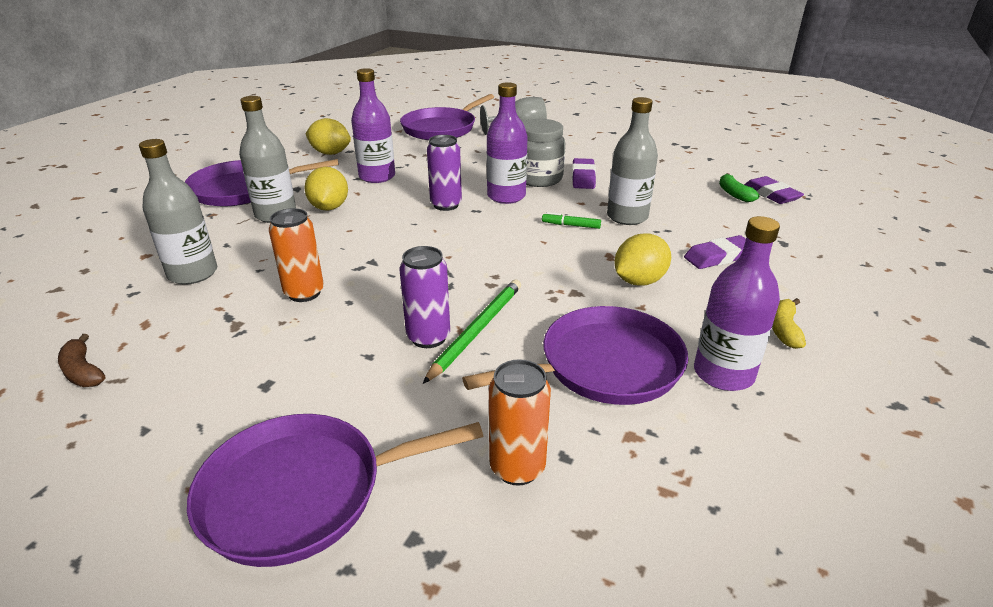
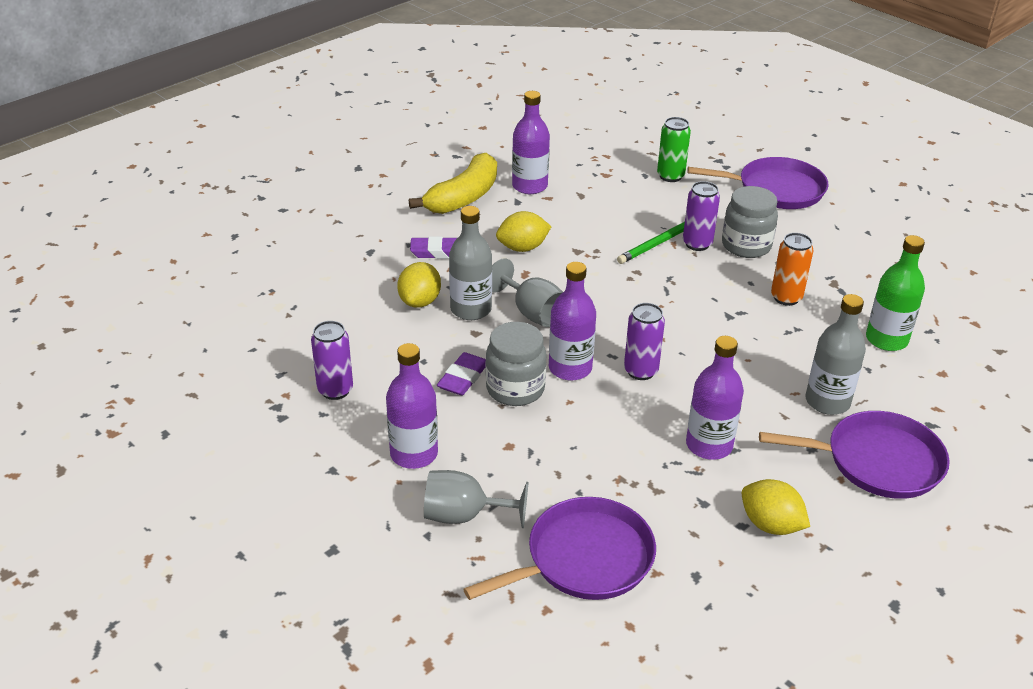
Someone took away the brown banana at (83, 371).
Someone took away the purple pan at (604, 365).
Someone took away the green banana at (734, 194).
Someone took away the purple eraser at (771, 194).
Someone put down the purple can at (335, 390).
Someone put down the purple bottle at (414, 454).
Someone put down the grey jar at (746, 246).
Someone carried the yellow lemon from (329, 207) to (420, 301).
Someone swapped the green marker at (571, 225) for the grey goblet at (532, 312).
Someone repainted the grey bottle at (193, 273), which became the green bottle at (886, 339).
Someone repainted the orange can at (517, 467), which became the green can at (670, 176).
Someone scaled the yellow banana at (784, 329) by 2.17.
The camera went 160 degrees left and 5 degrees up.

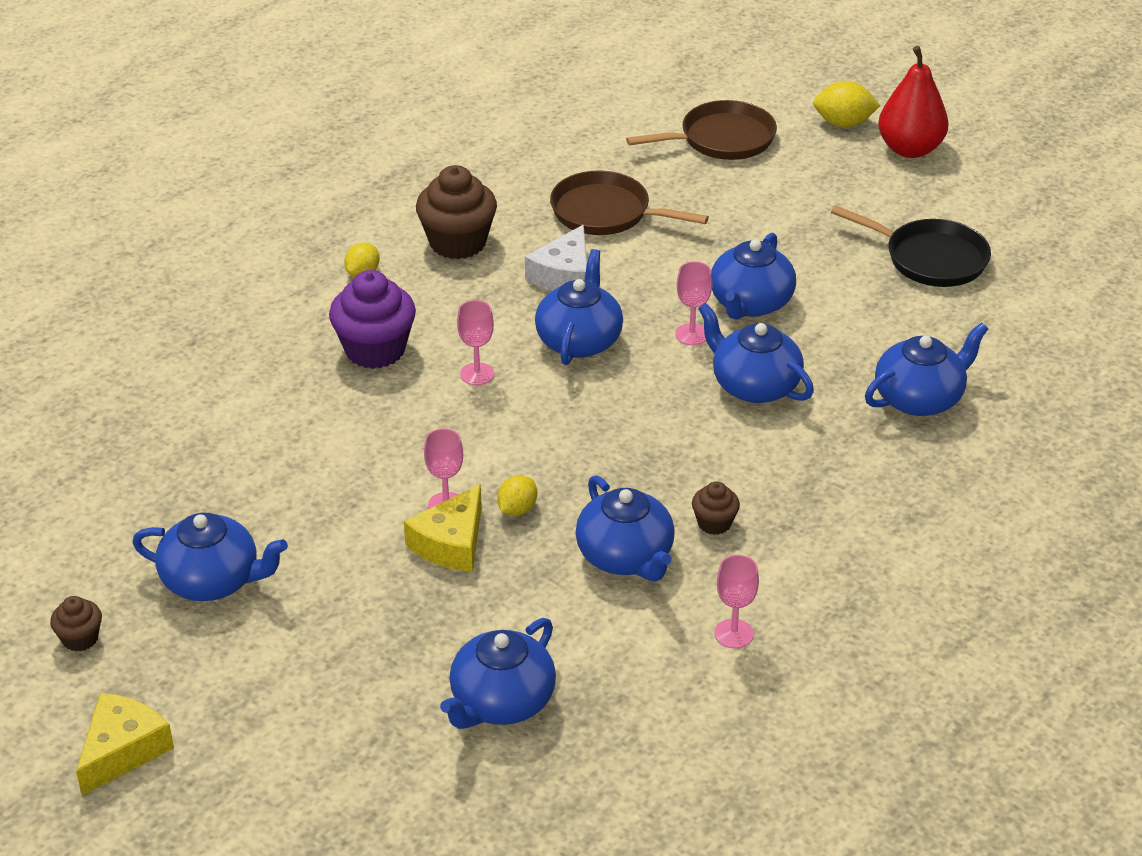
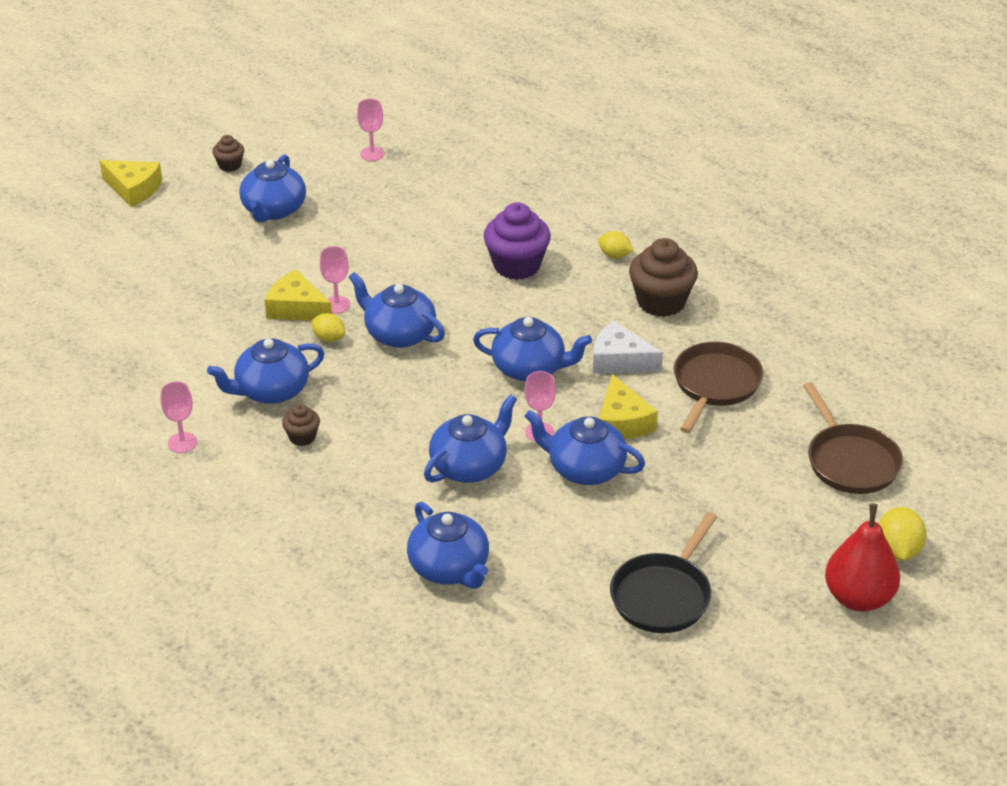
Someone put down the yellow cheese at (622, 422).
Someone carried the blue teapot from (501, 702) to (399, 334).
Someone carried the pink goblet from (477, 374) to (372, 154).
The camera went 90 degrees right and 0 degrees up.

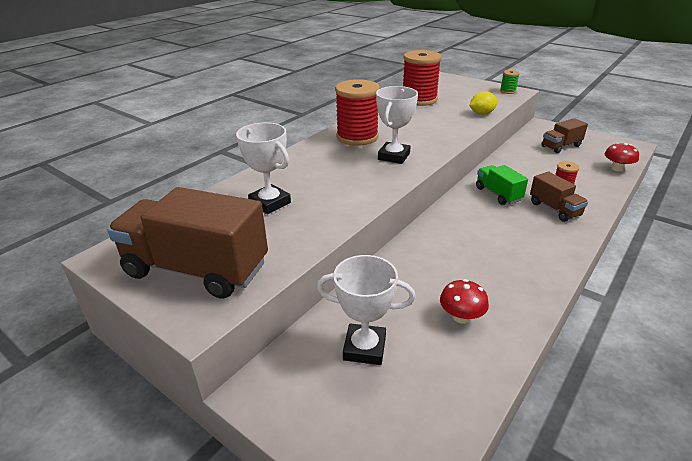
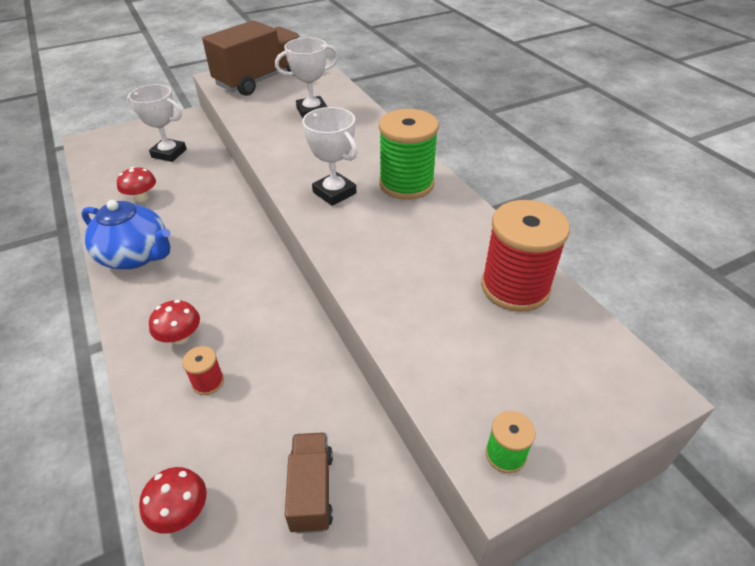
Someone took away the yellow lemon at (482, 113).
Someone took away the green truck at (498, 194).
Someone put down the blue teapot at (136, 256).
Someone swapped the brown truck at (554, 209) for the red mushroom at (180, 337).
Someone repainted the red spool at (357, 137), which became the green spool at (406, 184).
Someone rotated the white trophy at (364, 348) by 75 degrees clockwise.
The camera went 115 degrees right and 10 degrees up.

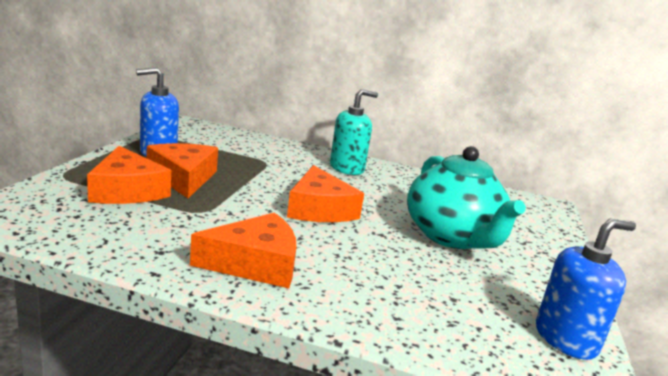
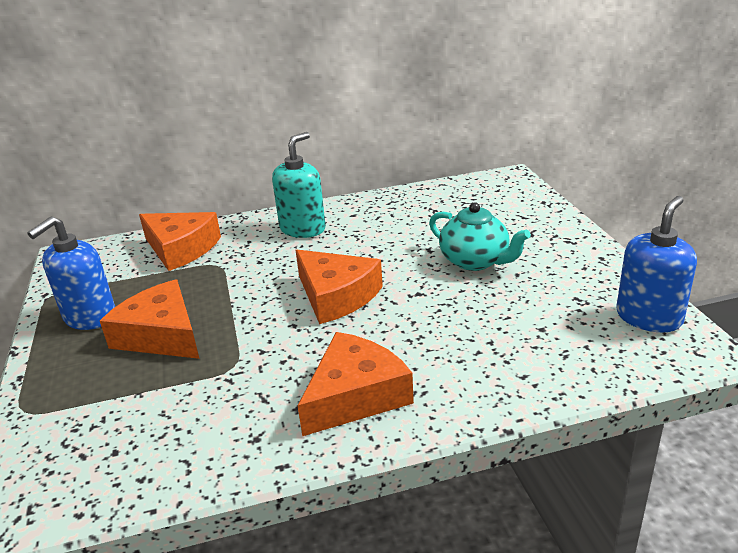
Someone carried the orange cheese from (127, 190) to (181, 248).
Someone scaled the turquoise teapot at (452, 237) by 0.64.
The camera went 25 degrees left and 10 degrees up.

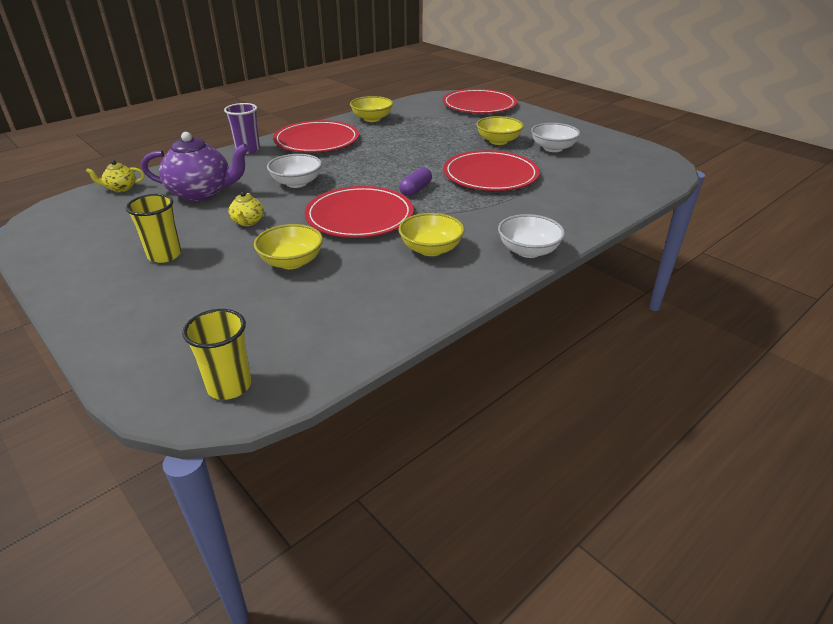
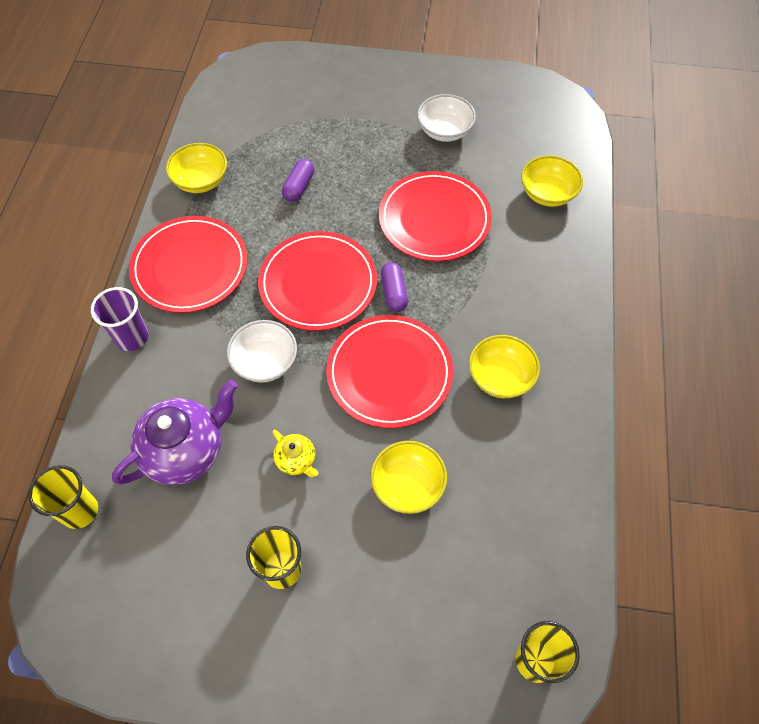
Someone took away the white bowl at (528, 251).
Someone put down the purple capsule at (299, 186).
Someone carried the red plate from (479, 105) to (318, 283).
Someone carried the yellow bowl from (498, 141) to (547, 193).
Someone swapped the yellow teapot at (121, 188) for the yellow cup at (80, 511).
The camera went 40 degrees left and 25 degrees up.

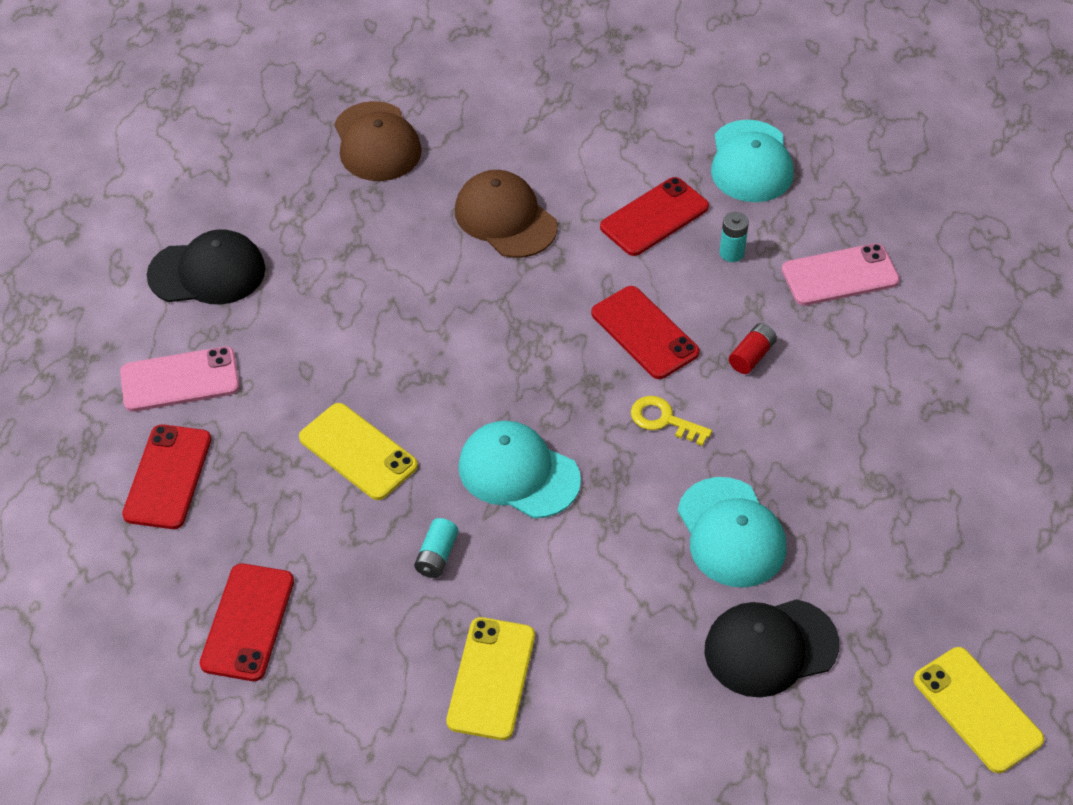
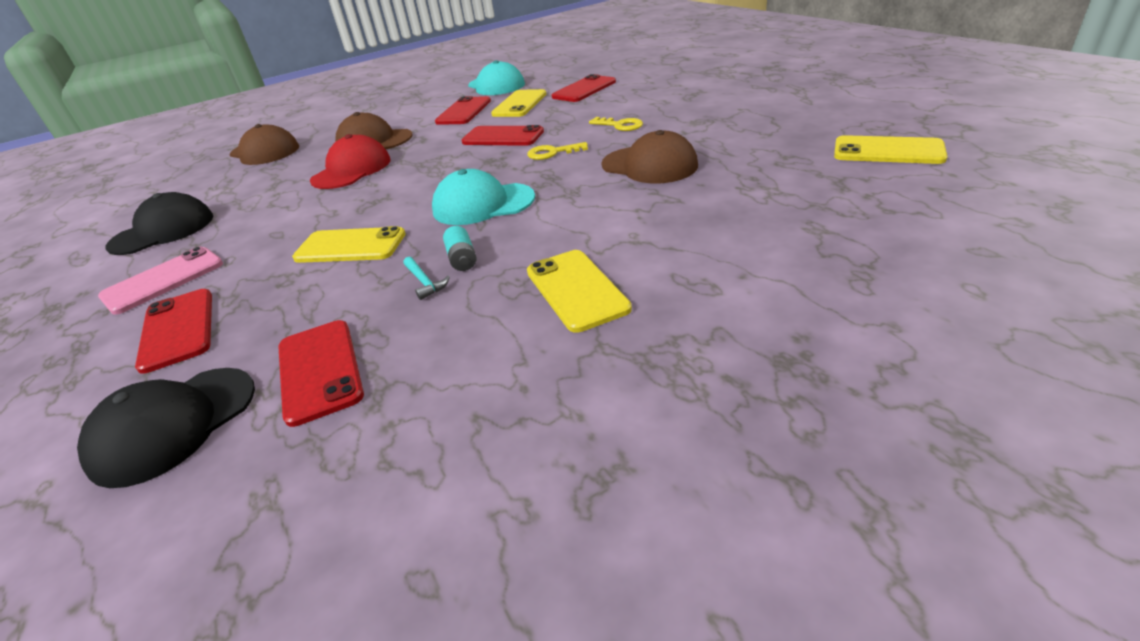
Someone took away the red battery at (752, 356).
Someone put down the red cap at (352, 170).
Someone put down the turquoise hammer at (425, 282).
Someone put down the yellow key at (620, 125).
Someone carried the black cap from (770, 647) to (174, 425).
Someone swapped the turquoise battery at (731, 253) for the yellow phone at (520, 104).
Someone repainted the turquoise cap at (731, 533), which became the brown cap at (649, 165).
Someone repainted the pink phone at (840, 275), which became the red phone at (584, 89).
The camera went 30 degrees left and 15 degrees down.

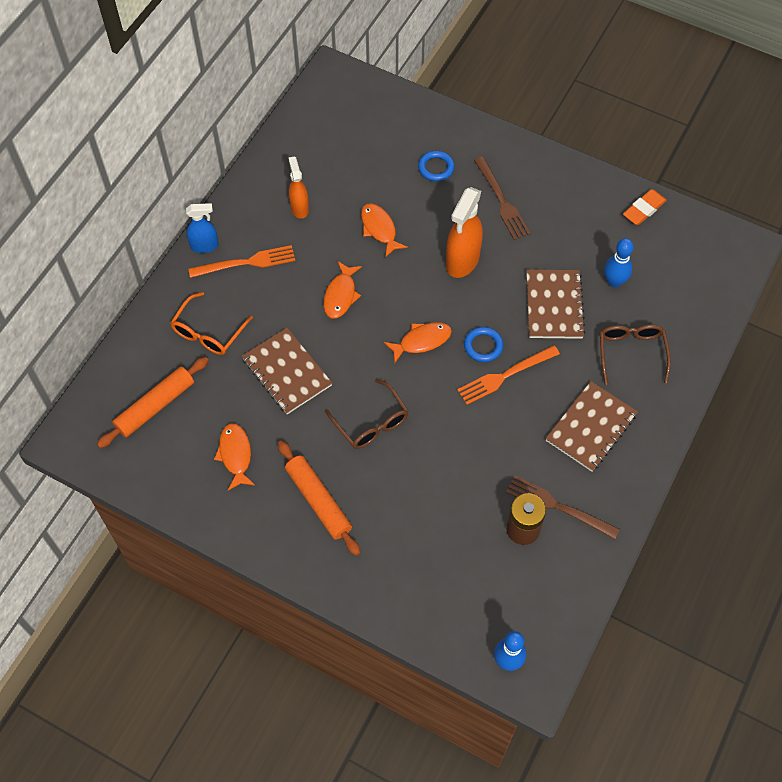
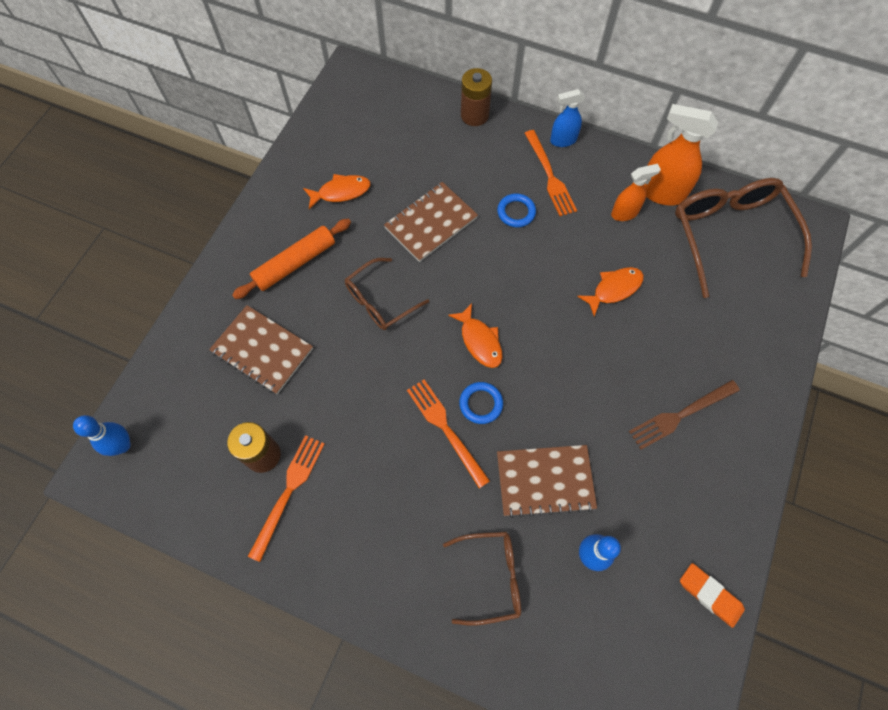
Someone took away the orange rolling pin at (155, 406).
Someone took away the orange glasses at (208, 332).
Someone took away the orange fish at (340, 295).
Someone put down the brown battery at (474, 115).
Someone put down the brown glasses at (730, 236).
Someone carried the blue ring from (436, 168) to (516, 212).
Someone carried the orange spray bottle from (462, 261) to (661, 193).
Someone carried the brown notebook from (591, 427) to (262, 350).
Someone repainted the brown fork at (557, 506), which became the orange fork at (289, 490).
Someone rotated the blue spray bottle at (205, 246) by 90 degrees clockwise.
The camera went 85 degrees right and 5 degrees up.

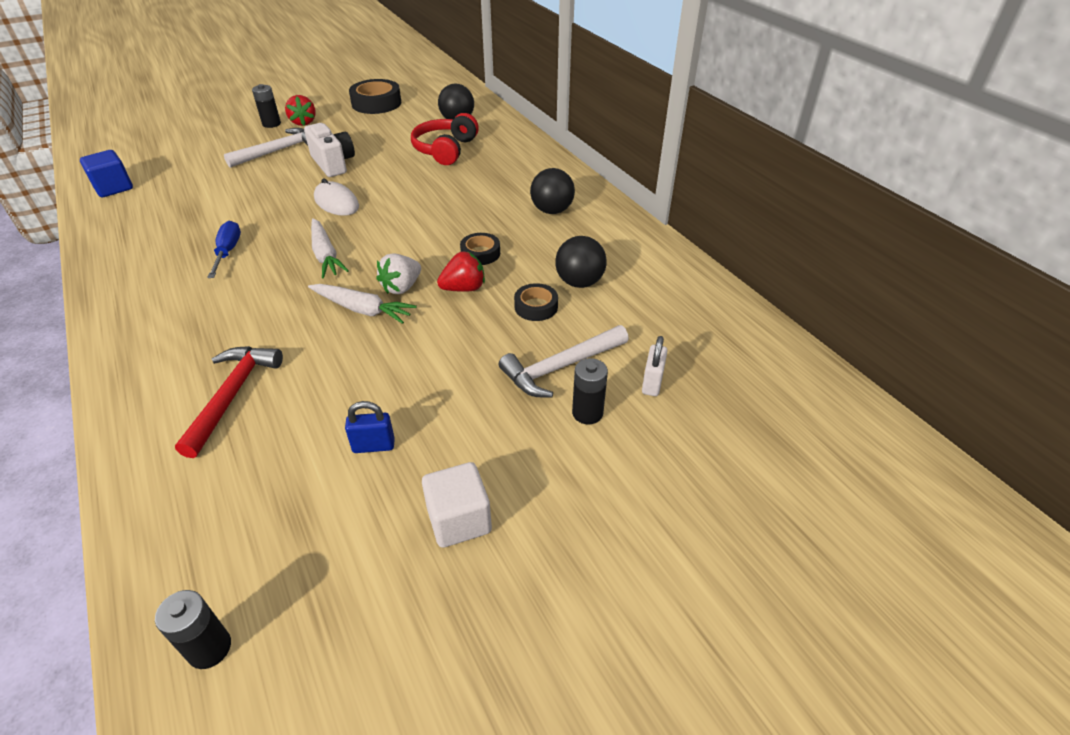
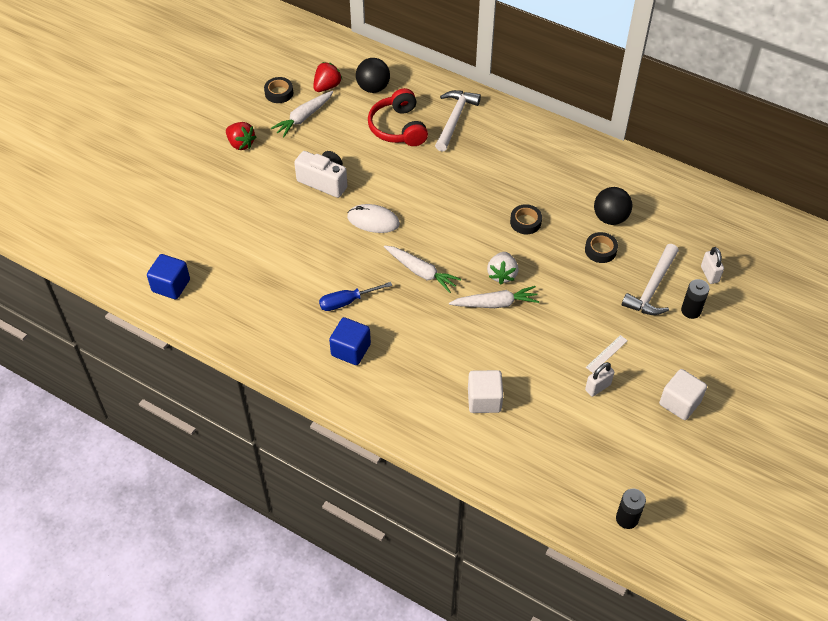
Someone took away the black battery at (271, 124).
Someone took away the black ball at (552, 210).
Someone put down the white carrot at (303, 118).
Someone put down the blue cube at (351, 350).
Someone put down the white ruler at (606, 354).
Someone carried the white hammer from (277, 151) to (454, 119).
Someone carried the red strawberry from (464, 288) to (327, 86).
Someone swapped the red hammer at (232, 396) for the white cube at (484, 400).
Someone repainted the blue padlock at (373, 446), which became the white padlock at (597, 387).
Someone rotated the blue screwdriver at (228, 252) by 75 degrees counterclockwise.
Someone scaled the black tape at (376, 103) by 0.57.
The camera went 30 degrees left and 10 degrees up.

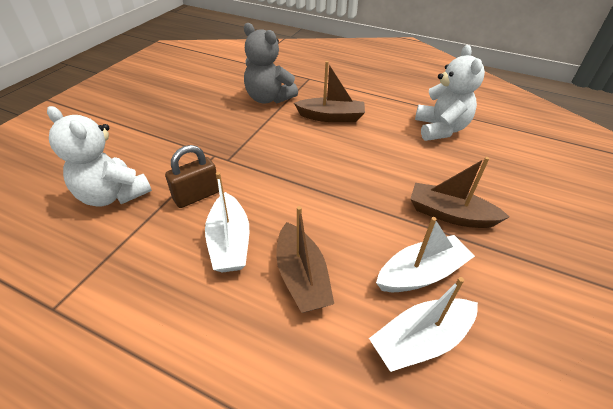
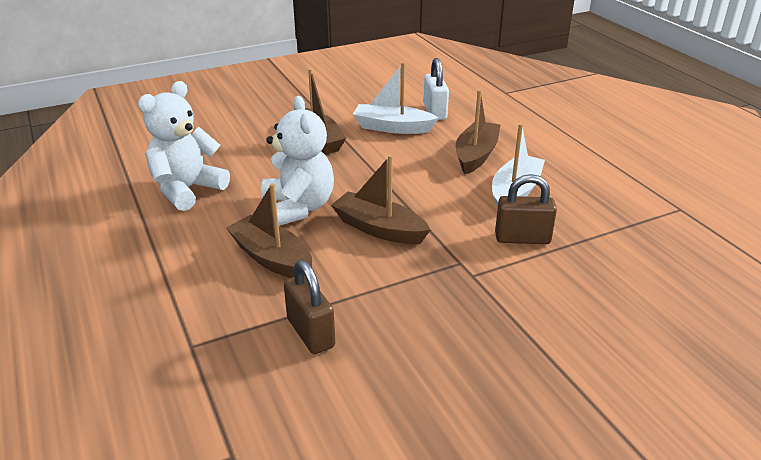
Someone put down the brown boat at (379, 229).
Someone carried the white teddy bear from (113, 195) to (298, 208).
Someone swapped the grey teddy bear at (268, 98) for the brown padlock at (310, 333).
Someone swapped the white boat at (420, 340) for the white padlock at (435, 112).
The camera went 140 degrees left and 10 degrees down.

